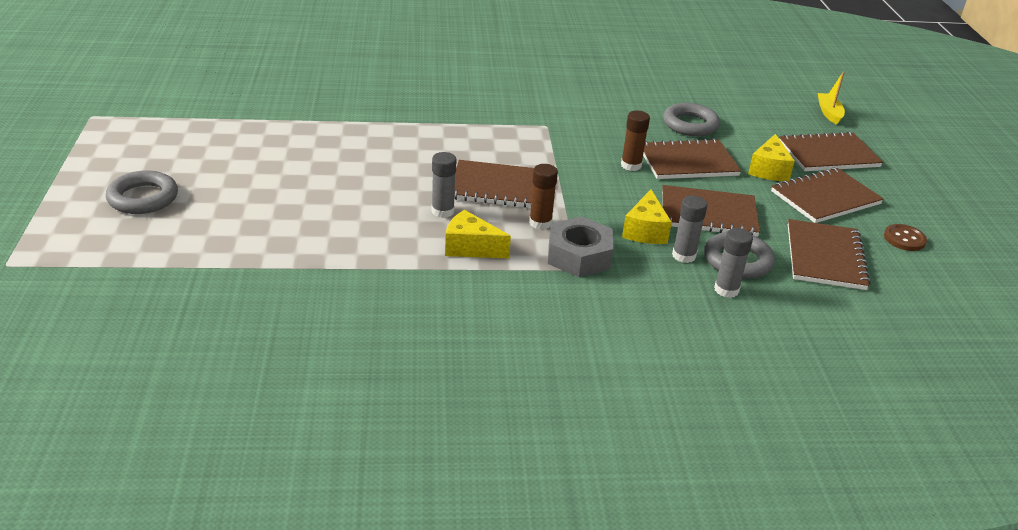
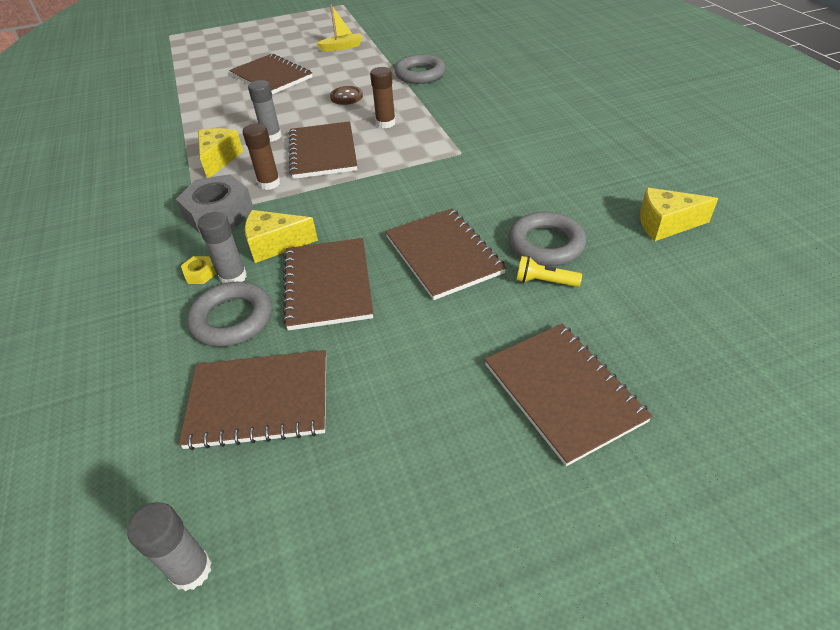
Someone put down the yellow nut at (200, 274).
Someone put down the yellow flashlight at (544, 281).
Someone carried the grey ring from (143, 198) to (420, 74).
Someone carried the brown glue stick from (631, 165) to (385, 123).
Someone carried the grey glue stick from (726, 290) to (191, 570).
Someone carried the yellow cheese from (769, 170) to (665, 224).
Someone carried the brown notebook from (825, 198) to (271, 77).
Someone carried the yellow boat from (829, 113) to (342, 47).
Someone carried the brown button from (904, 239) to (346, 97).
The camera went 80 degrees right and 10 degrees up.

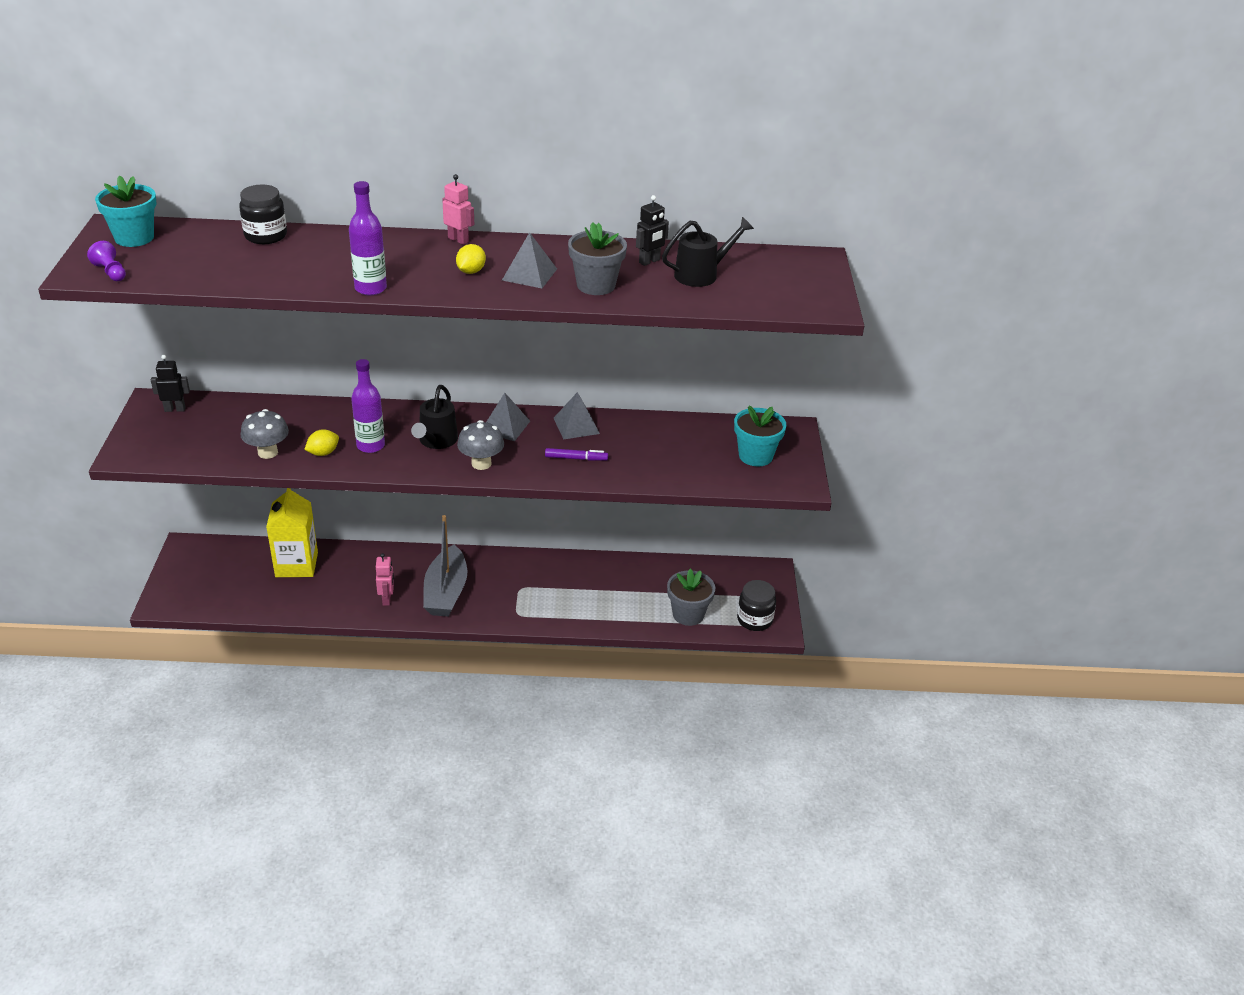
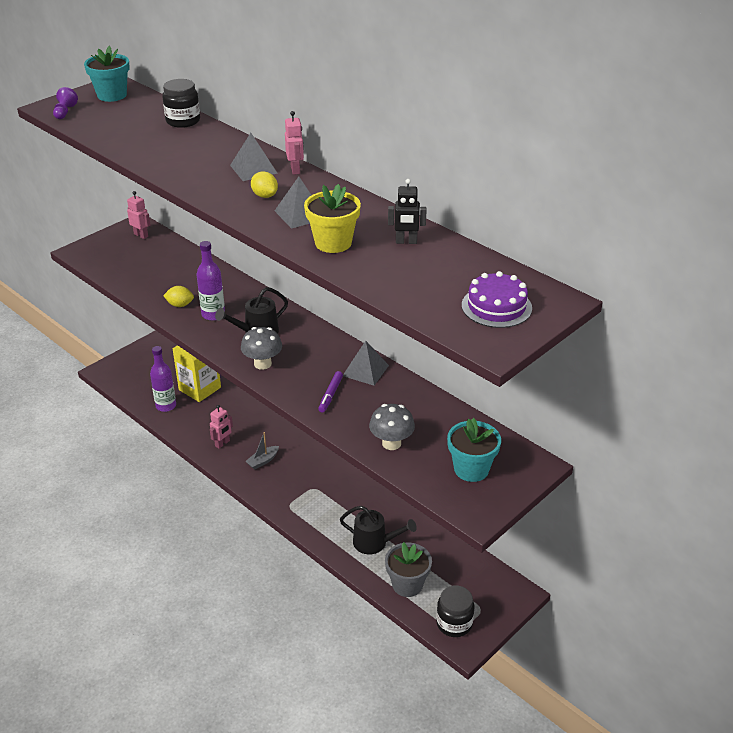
Someone put down the purple cake at (496, 306).
Someone carried the grey mushroom from (268, 452) to (391, 443).
Someone carried the purple bottle from (370, 288) to (166, 406).
Someone carried the grey pyramid from (505, 426) to (253, 169).
Someone carried the black watering can from (702, 274) to (375, 543).
Someone repainted the black robot at (175, 409), which became the pink robot at (141, 235).
Someone repainted the grey flower pot at (596, 285), which became the yellow flower pot at (333, 243).
Someone rotated the yellow lemon at (471, 271) by 75 degrees clockwise.
Someone rotated the purple marker at (576, 458) by 60 degrees clockwise.
Someone scaled the grey boat at (446, 592) by 0.47.
The camera went 45 degrees right and 0 degrees up.

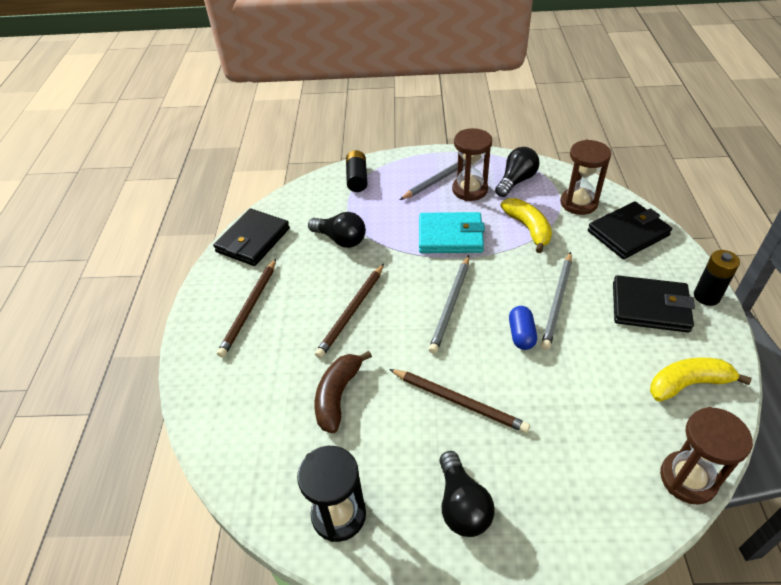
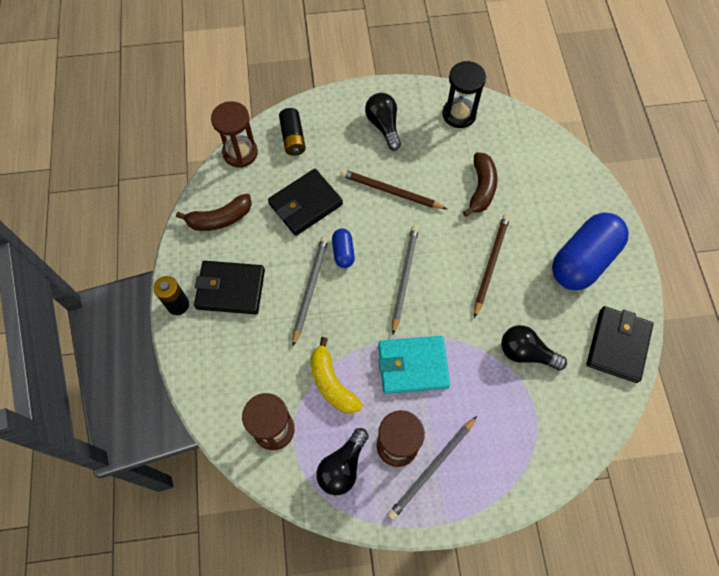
Someone carried the black battery from (357, 178) to (293, 138).
Someone carried the black wallet from (628, 233) to (305, 204).
Someone swapped the brown pencil at (249, 309) for the blue capsule at (583, 260).
Someone repainted the yellow banana at (688, 384), which became the brown banana at (220, 219).
The camera went 170 degrees right and 20 degrees up.

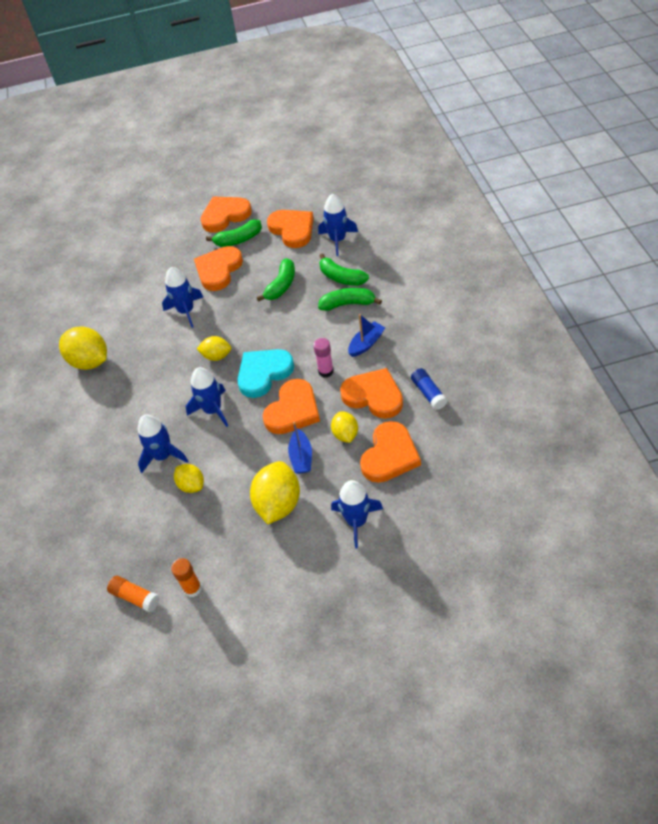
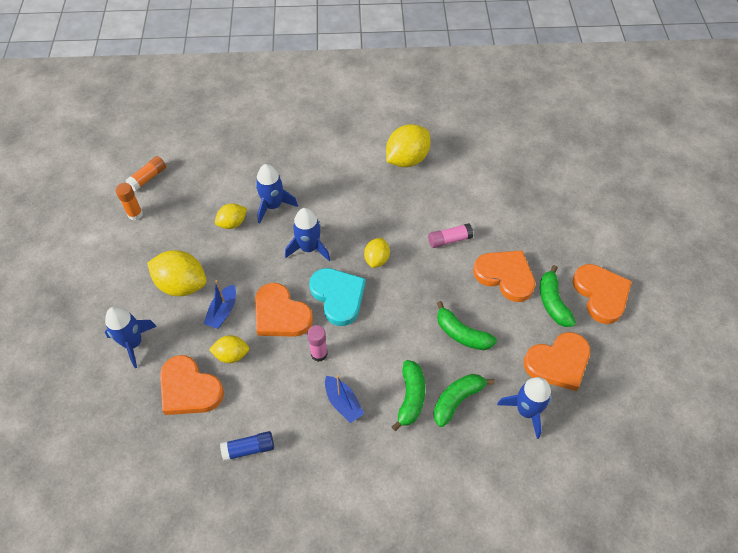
Someone took away the orange heart at (373, 396).
Someone swapped the blue rocket at (186, 311) for the pink glue stick at (449, 240).
Someone rotated the blue boat at (301, 457) by 75 degrees counterclockwise.
The camera went 95 degrees right and 5 degrees up.

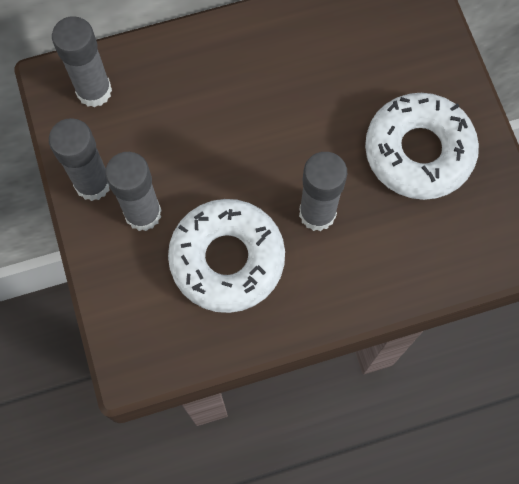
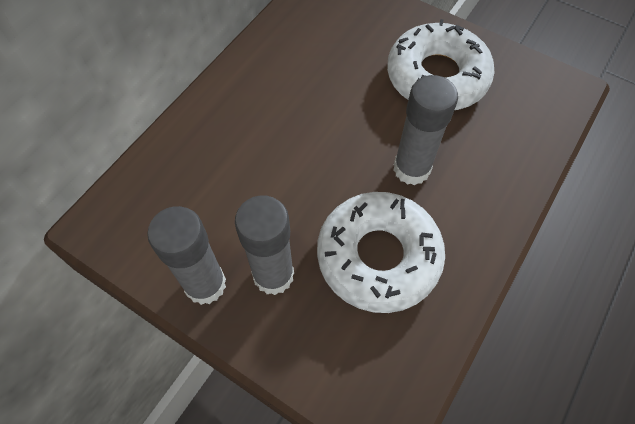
Someone took away the grey glue stick at (94, 91).
The camera went 40 degrees left and 10 degrees down.

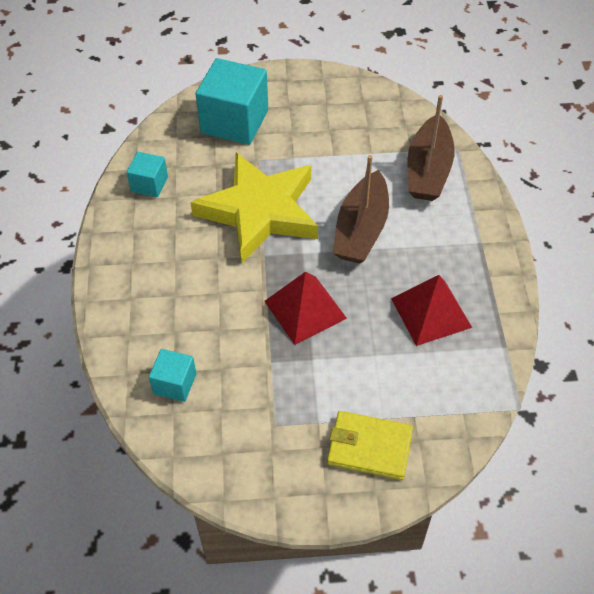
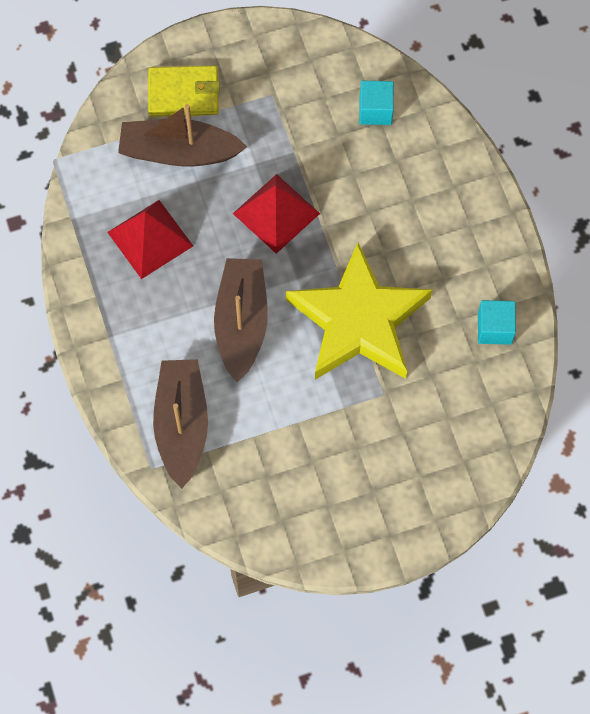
Someone took away the turquoise cube at (234, 121).
Someone put down the brown boat at (179, 152).
The camera went 165 degrees right and 15 degrees up.

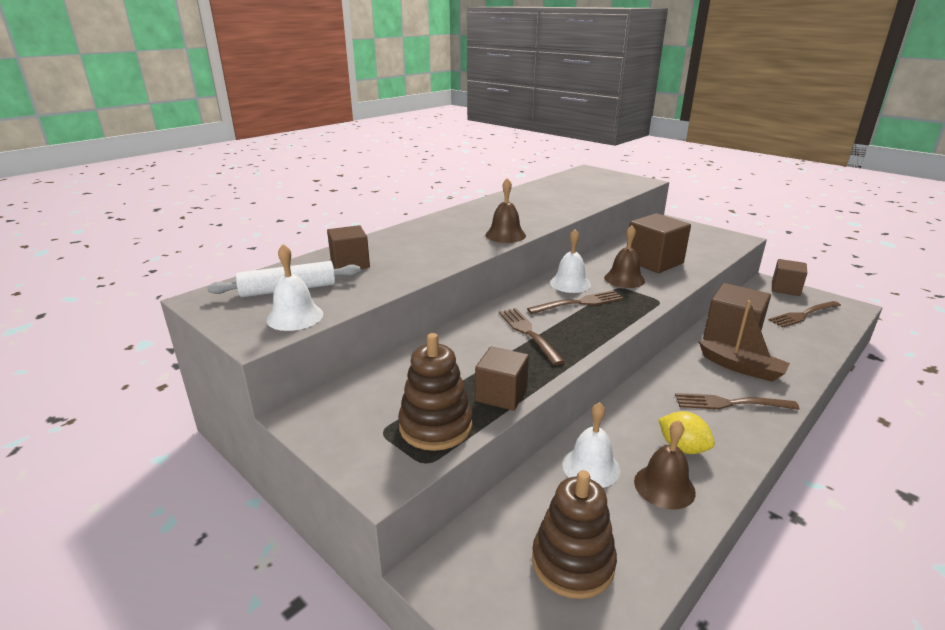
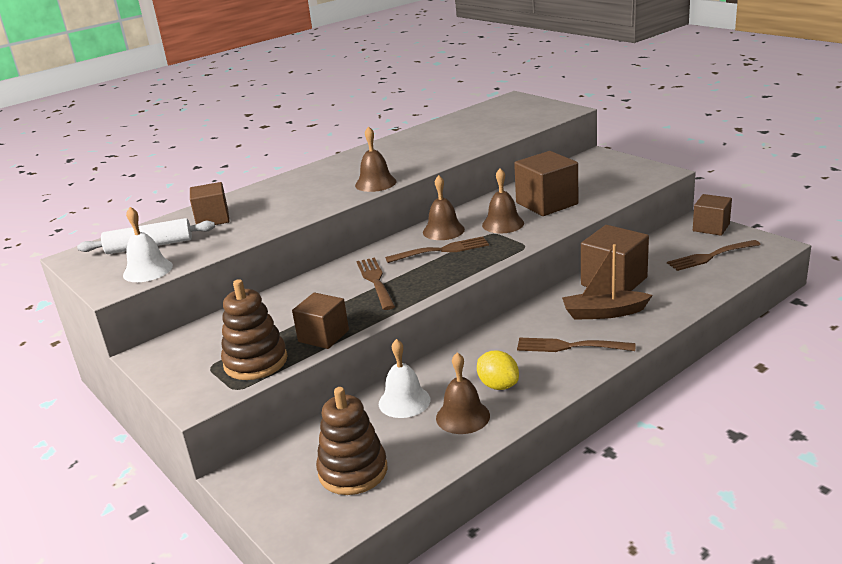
Someone repainted the white bell at (570, 283), which became the brown bell at (443, 230).
Someone rotated the brown boat at (741, 368) by 135 degrees clockwise.
The camera went 10 degrees right and 0 degrees up.

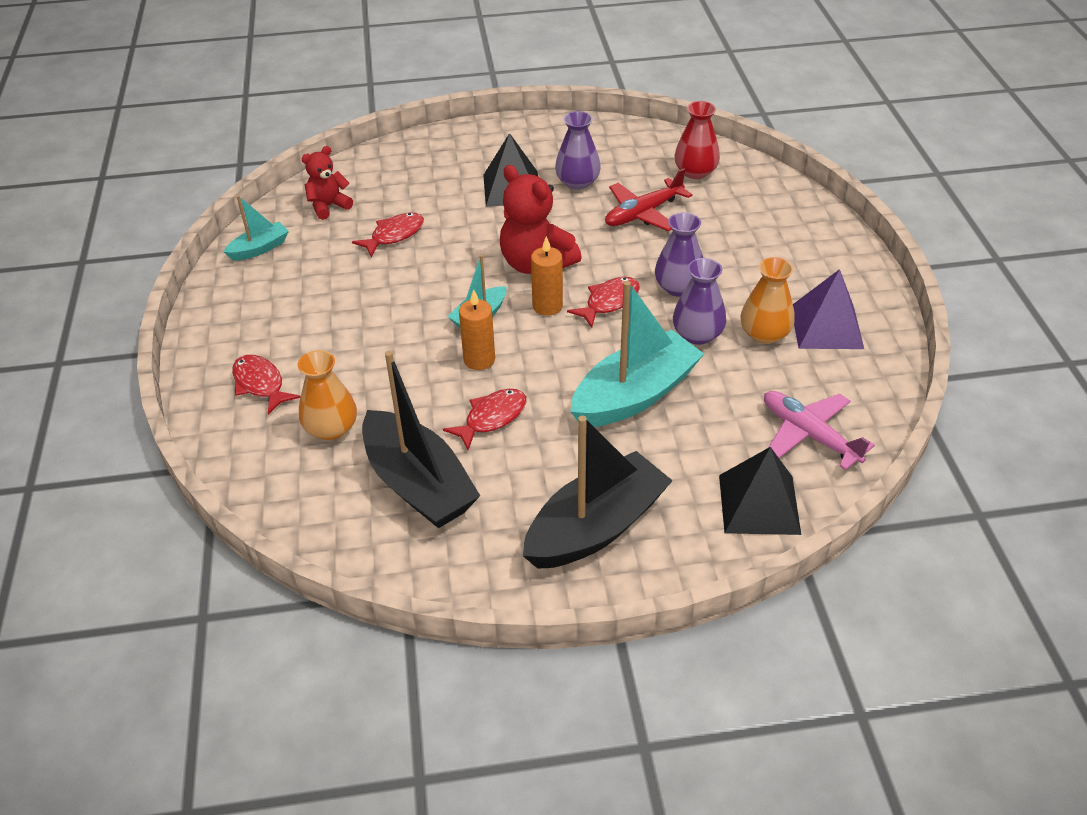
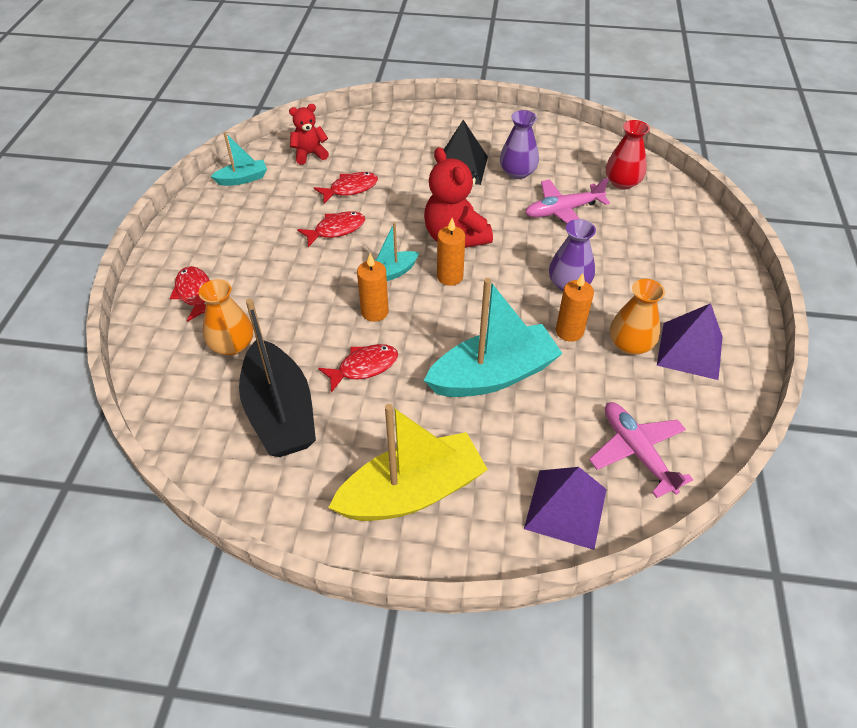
Someone carried the red fish from (609, 302) to (336, 230).
Someone swapped the purple vase at (697, 334) for the orange candle at (569, 331).
Someone repainted the black boat at (596, 527), which became the yellow boat at (412, 492).
Someone repainted the red plane at (643, 213), which became the pink plane at (563, 211).
Someone repainted the black pyramid at (759, 504), which became the purple pyramid at (565, 508).
The camera went 15 degrees right and 5 degrees up.

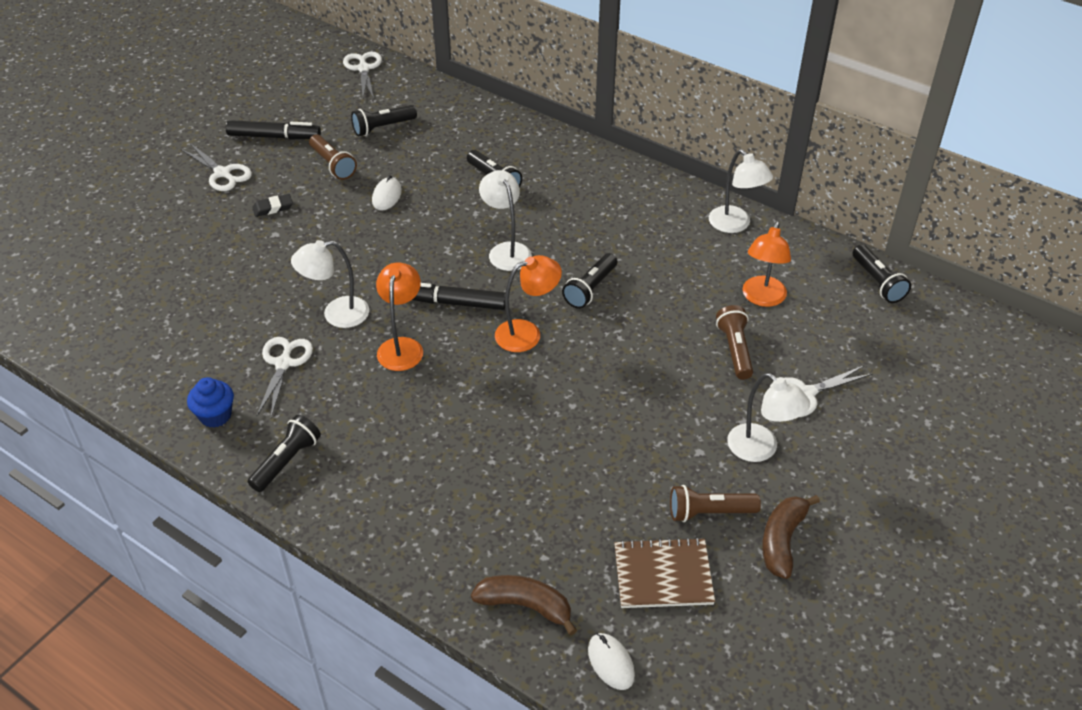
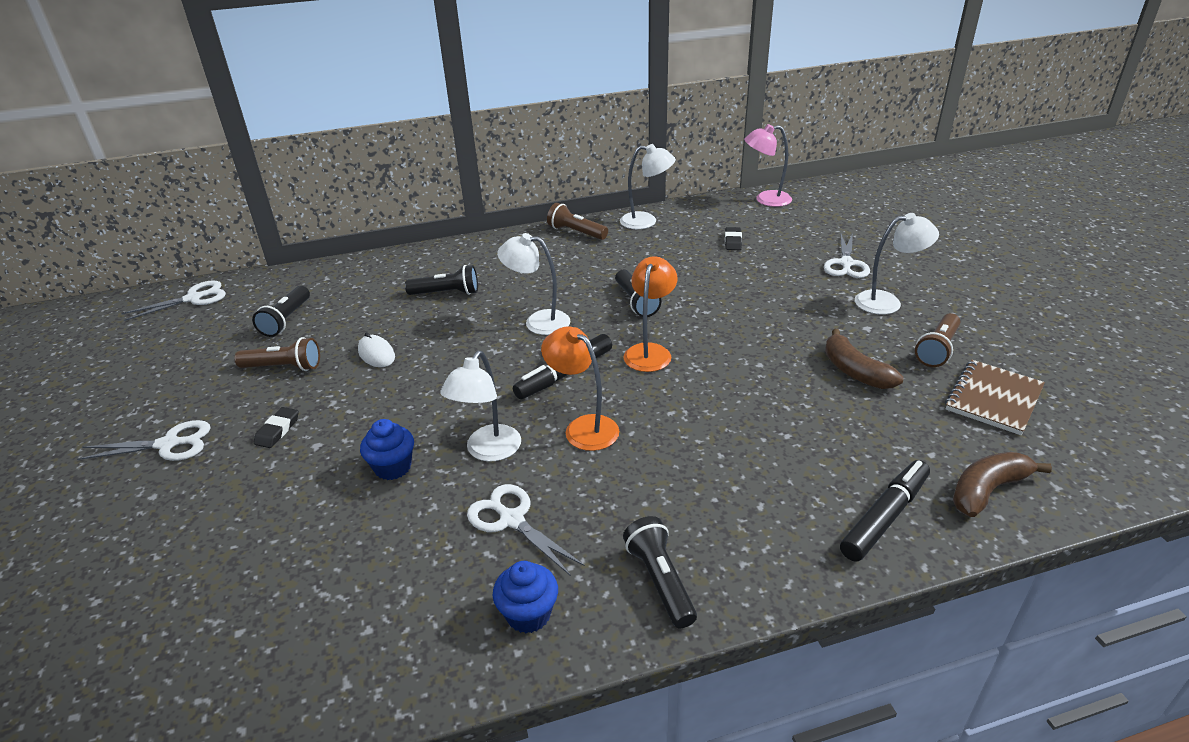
Someone took away the white mouse at (611, 662).
Someone put down the blue cupcake at (393, 467).
Someone carried the black marker from (274, 137) to (885, 517).
Someone carried the brown flashlight from (734, 350) to (576, 232).
Someone carried the brown banana from (782, 540) to (855, 371).
Someone swapped the orange lamp at (762, 298) for the black eraser at (733, 241).
Someone swapped the black flashlight at (878, 282) for the pink lamp at (765, 199).
Someone rotated the white scissors at (363, 69) by 120 degrees clockwise.
The camera went 50 degrees left and 10 degrees down.

